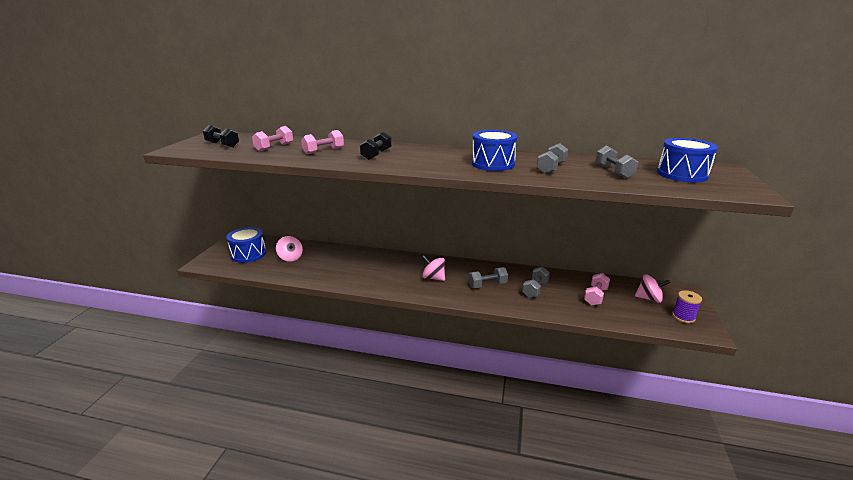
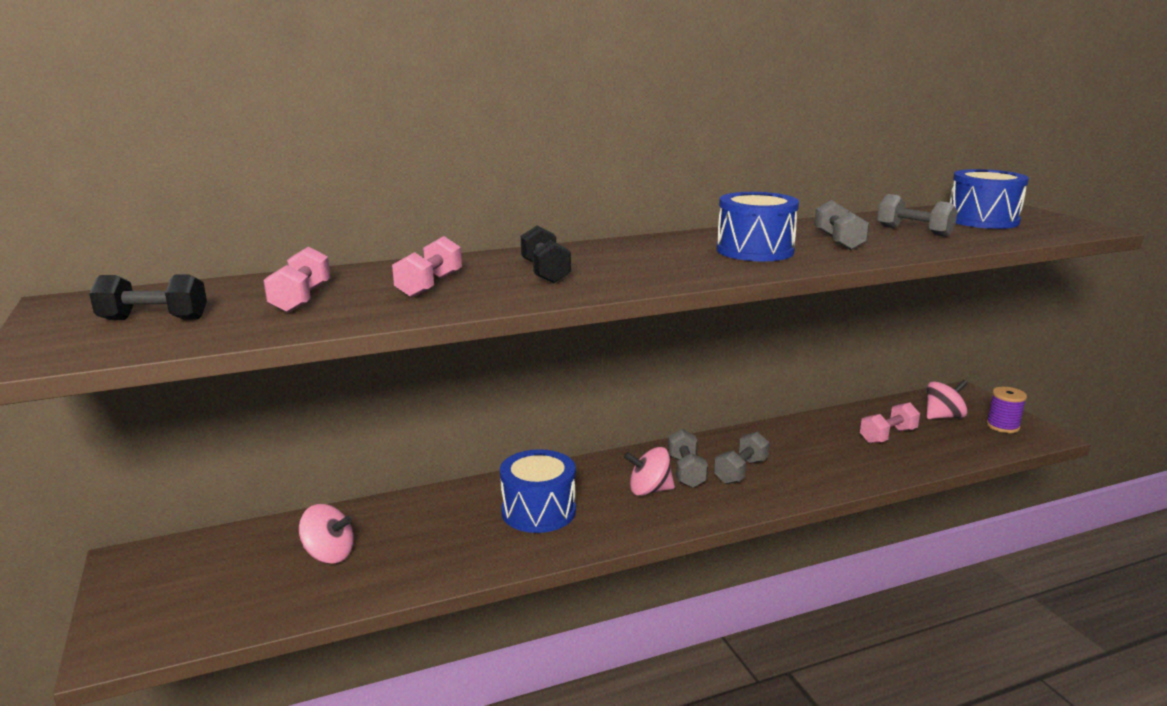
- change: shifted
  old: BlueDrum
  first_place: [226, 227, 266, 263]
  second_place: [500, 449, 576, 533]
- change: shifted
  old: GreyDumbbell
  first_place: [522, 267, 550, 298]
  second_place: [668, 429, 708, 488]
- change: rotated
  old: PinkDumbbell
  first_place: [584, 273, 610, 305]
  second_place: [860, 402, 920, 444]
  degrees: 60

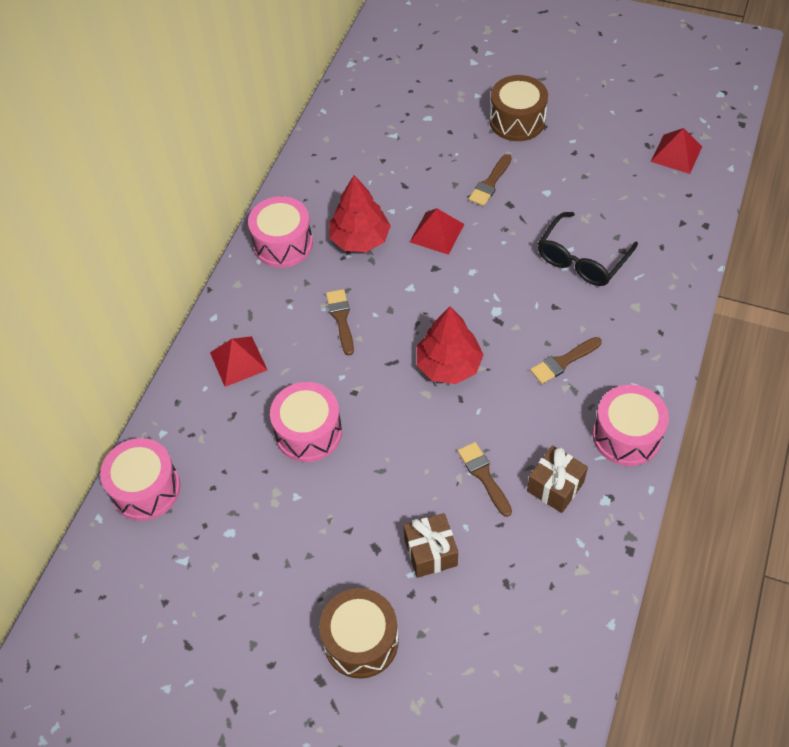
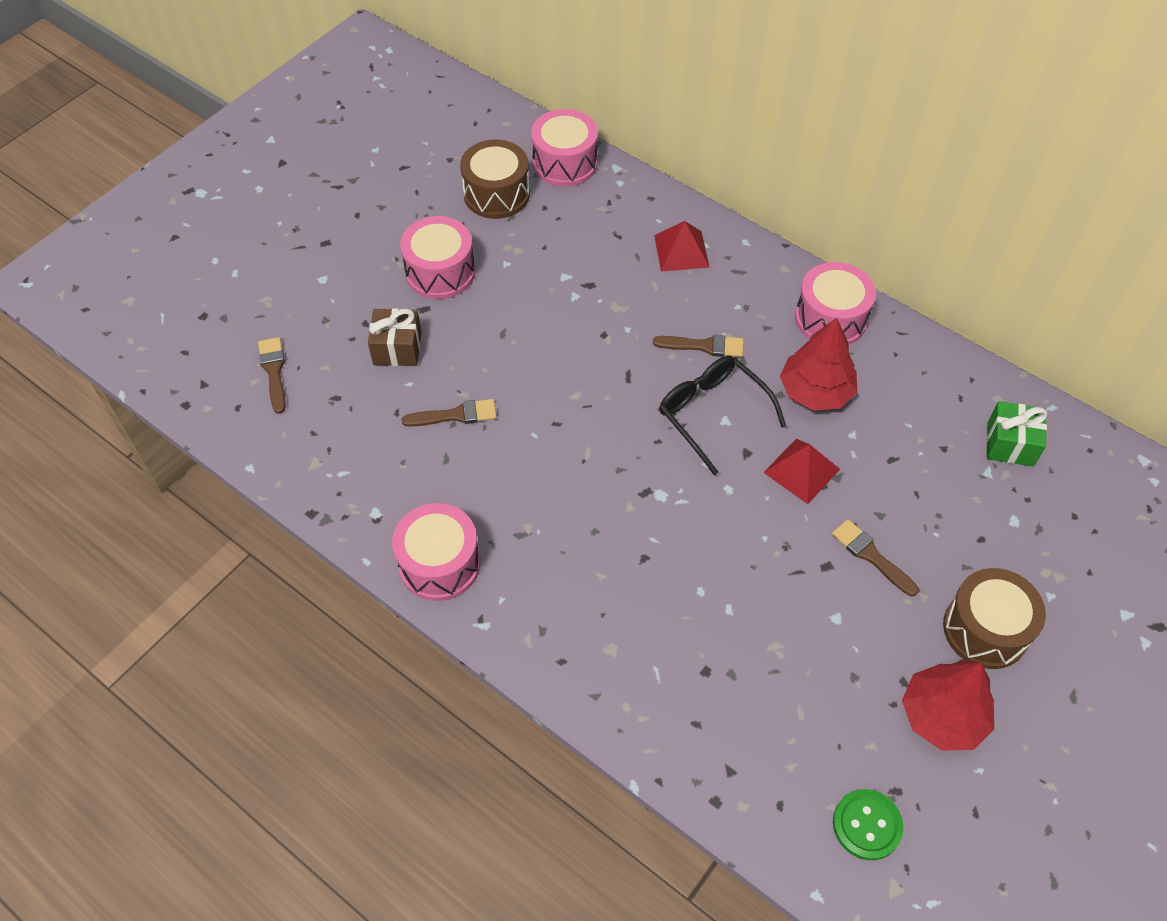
- change: shifted
  old: PinkDrum
  first_place: [270, 382, 342, 462]
  second_place: [400, 216, 475, 299]
- change: shifted
  old: BrownDrum
  first_place: [319, 588, 399, 679]
  second_place: [460, 140, 530, 219]
- change: shifted
  old: RedTree
  first_place: [417, 306, 483, 384]
  second_place: [902, 660, 994, 751]
- change: gone
  old: BrownGift
  first_place: [527, 445, 588, 513]
- change: shifted
  old: BrownBrush
  first_place: [530, 337, 602, 384]
  second_place: [258, 337, 286, 414]
- change: shifted
  old: BlackGlasses
  first_place: [538, 212, 638, 286]
  second_place: [659, 356, 786, 475]
- change: swapped
  old: RedPyramid
  new: GreenButton
  first_place: [651, 128, 702, 174]
  second_place: [833, 789, 904, 860]
- change: new
  new: GreenGift
  second_place: [986, 401, 1048, 467]

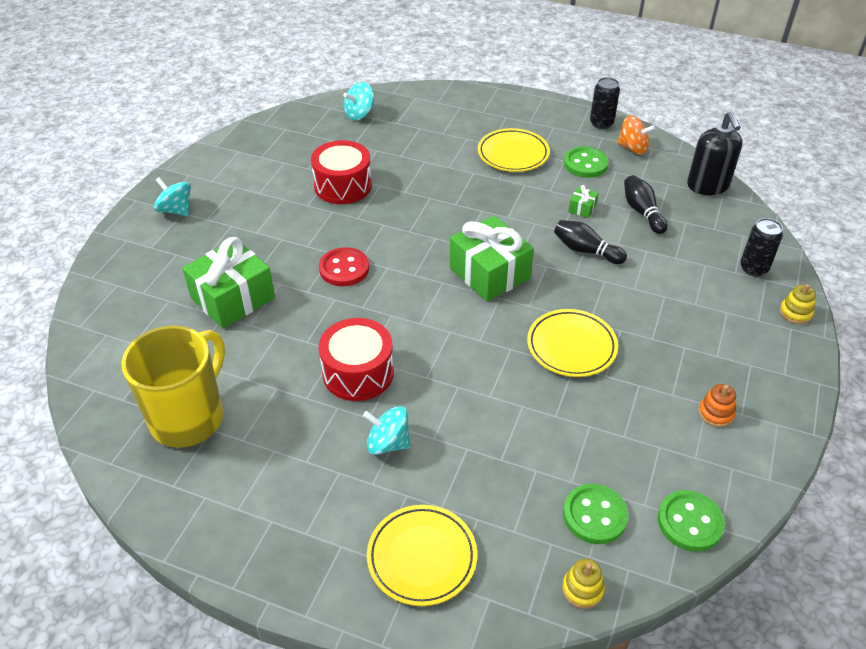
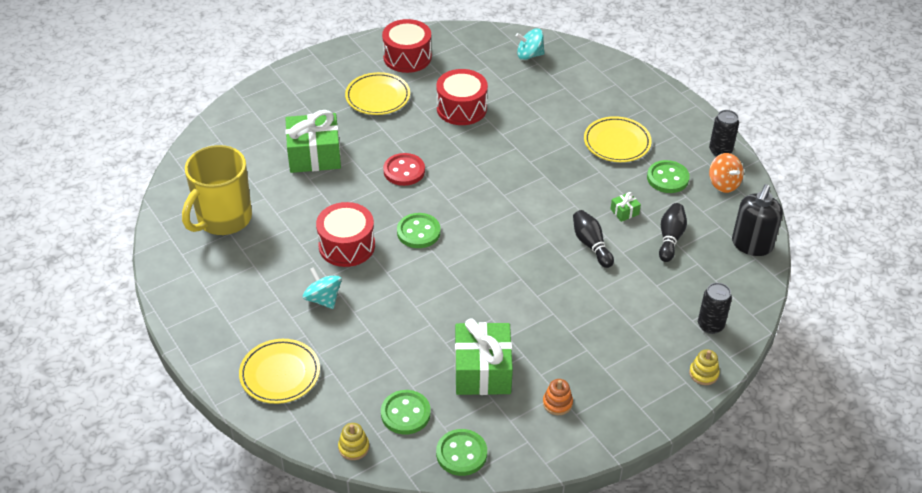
- change: rotated
  old: YellowMug
  first_place: [122, 326, 225, 448]
  second_place: [182, 145, 252, 235]
  degrees: 150
- change: gone
  old: TurquoiseSpinningTop
  first_place: [154, 177, 191, 216]
- change: shifted
  old: GreenGift
  first_place: [450, 216, 534, 302]
  second_place: [455, 318, 513, 395]
- change: shifted
  old: YellowPlate
  first_place: [527, 309, 618, 377]
  second_place: [345, 72, 410, 115]
- change: new
  new: RedDrum
  second_place: [382, 19, 432, 73]
- change: new
  new: GreenButton
  second_place: [397, 213, 441, 248]

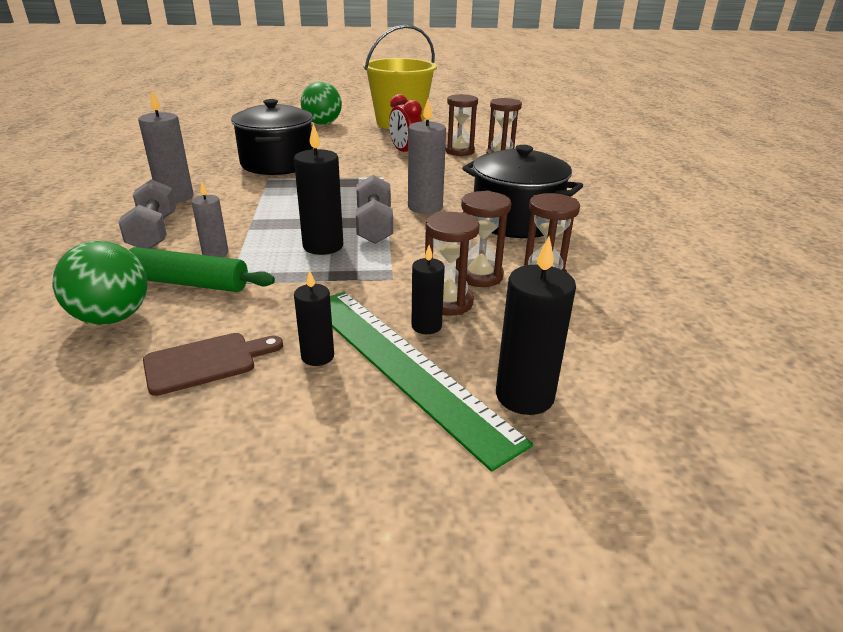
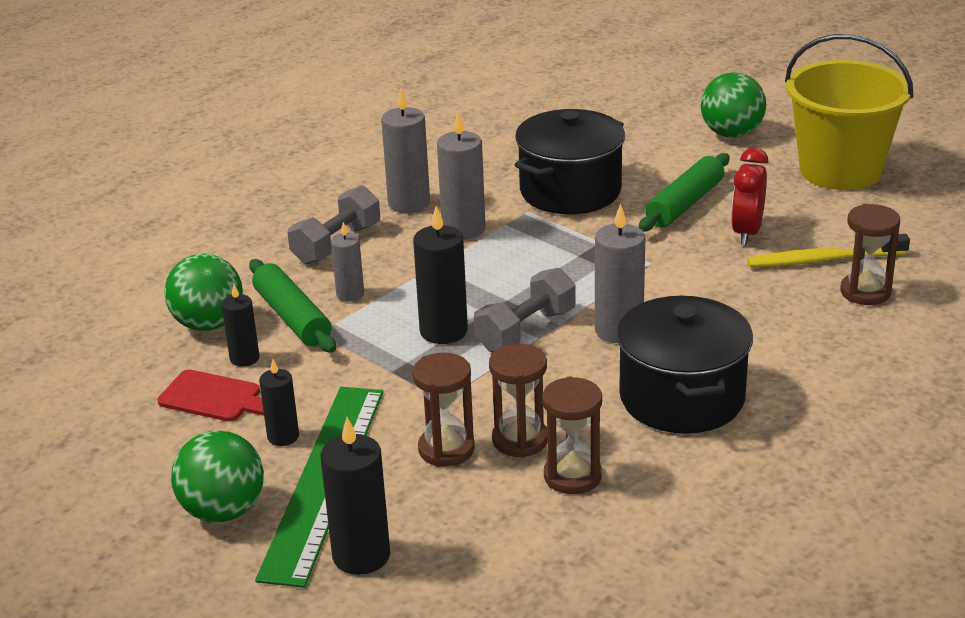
- change: repainted
  old: BrownCuttingBoard
  new: RedCuttingBoard
  first_place: [143, 333, 283, 396]
  second_place: [158, 370, 264, 421]
- change: shifted
  old: BlackCandle
  first_place: [411, 245, 445, 334]
  second_place: [221, 284, 259, 367]
- change: swapped
  old: BrownHourglass
  new: YellowToothbrush
  first_place: [445, 94, 478, 156]
  second_place: [747, 234, 910, 267]
- change: new
  new: GreenBall
  second_place: [171, 431, 264, 522]
- change: new
  new: GreyCandle
  second_place: [437, 112, 486, 240]
- change: new
  new: GreenRollingPin
  second_place: [639, 153, 730, 231]

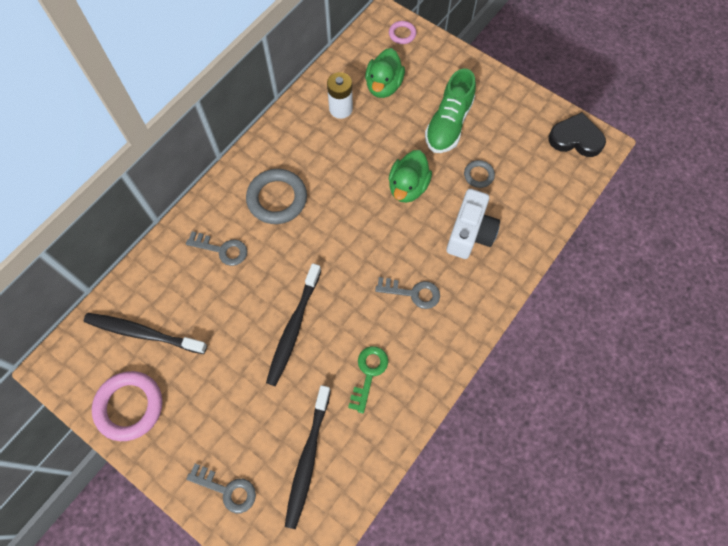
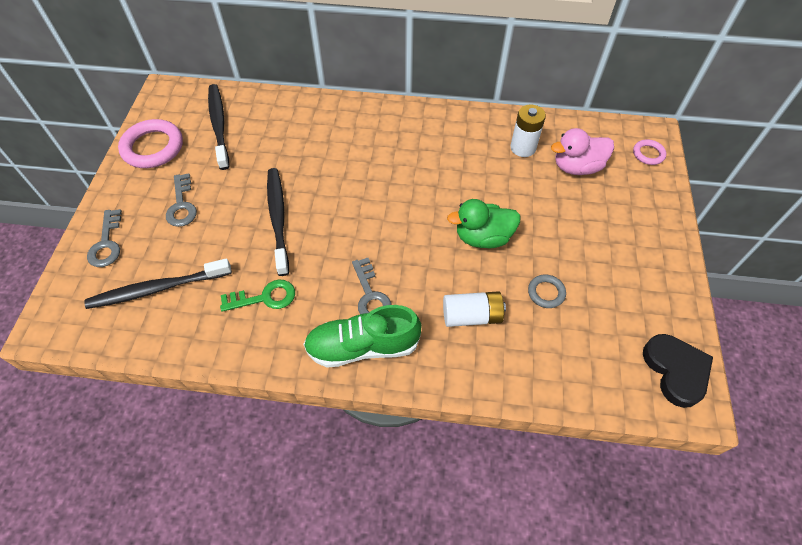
- change: shifted
  old: GreyKey
  first_place: [186, 231, 247, 266]
  second_place: [166, 173, 197, 227]
- change: gone
  old: GreyRing
  first_place: [246, 169, 307, 224]
- change: rotated
  old: BlackToothbrush
  first_place: [266, 263, 321, 386]
  second_place: [267, 168, 289, 276]
  degrees: 90
- change: repainted
  old: GreenDuck
  new: PinkDuck
  first_place: [365, 48, 405, 98]
  second_place: [551, 128, 614, 175]
- change: shifted
  old: GreenShoe
  first_place: [425, 68, 476, 153]
  second_place: [303, 305, 421, 368]
- change: swapped
  old: WhiteCamera
  new: WhiteBattery
  first_place: [446, 189, 500, 259]
  second_place: [443, 291, 506, 327]

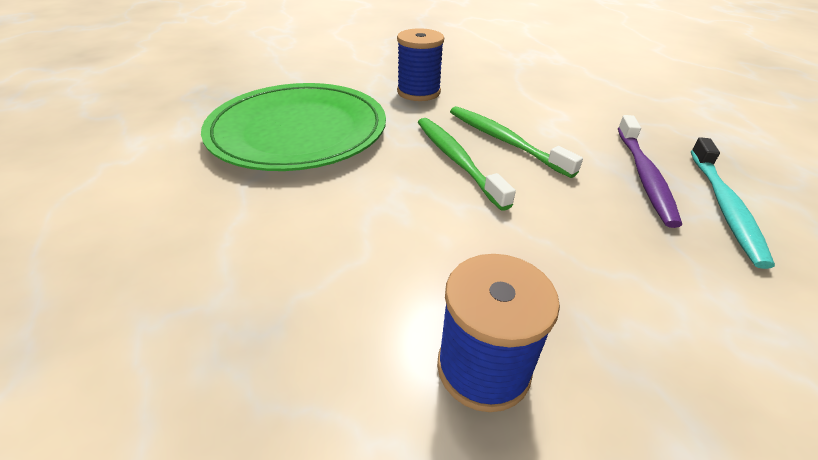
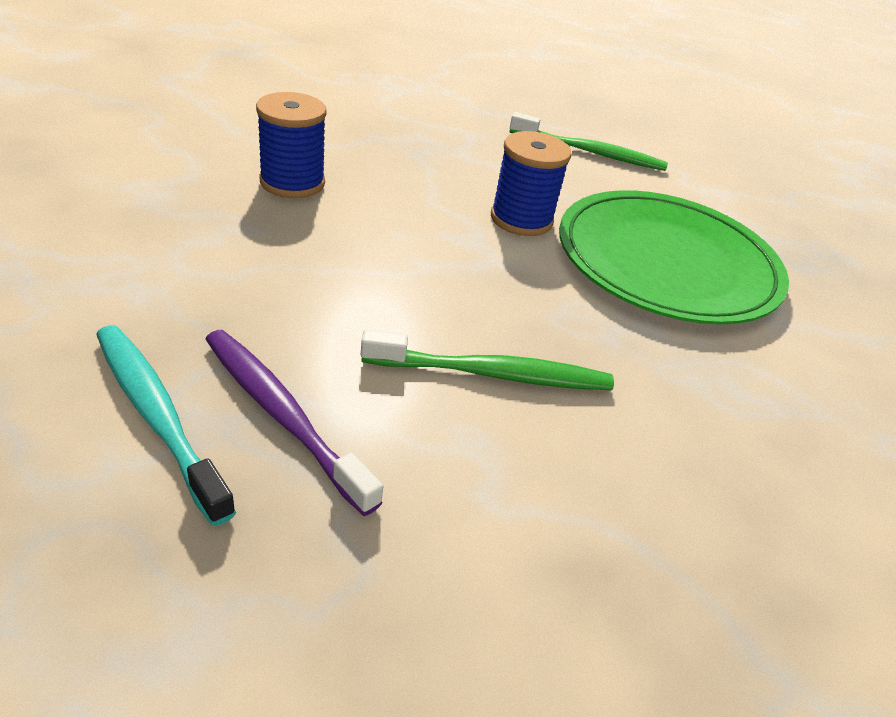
- change: shifted
  old: BlueSpool
  first_place: [397, 28, 444, 101]
  second_place: [491, 131, 571, 236]
- change: shifted
  old: GreenToothbrush
  first_place: [418, 118, 516, 211]
  second_place: [509, 112, 668, 171]

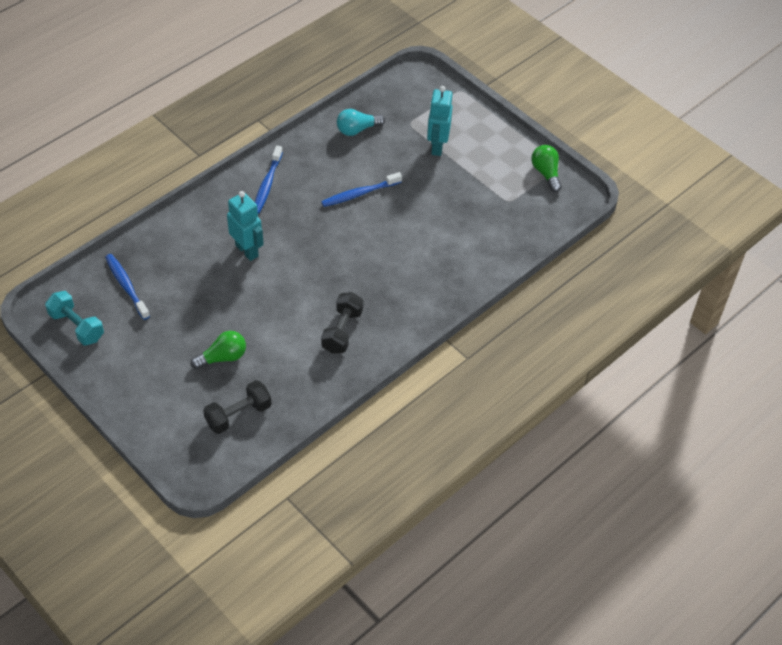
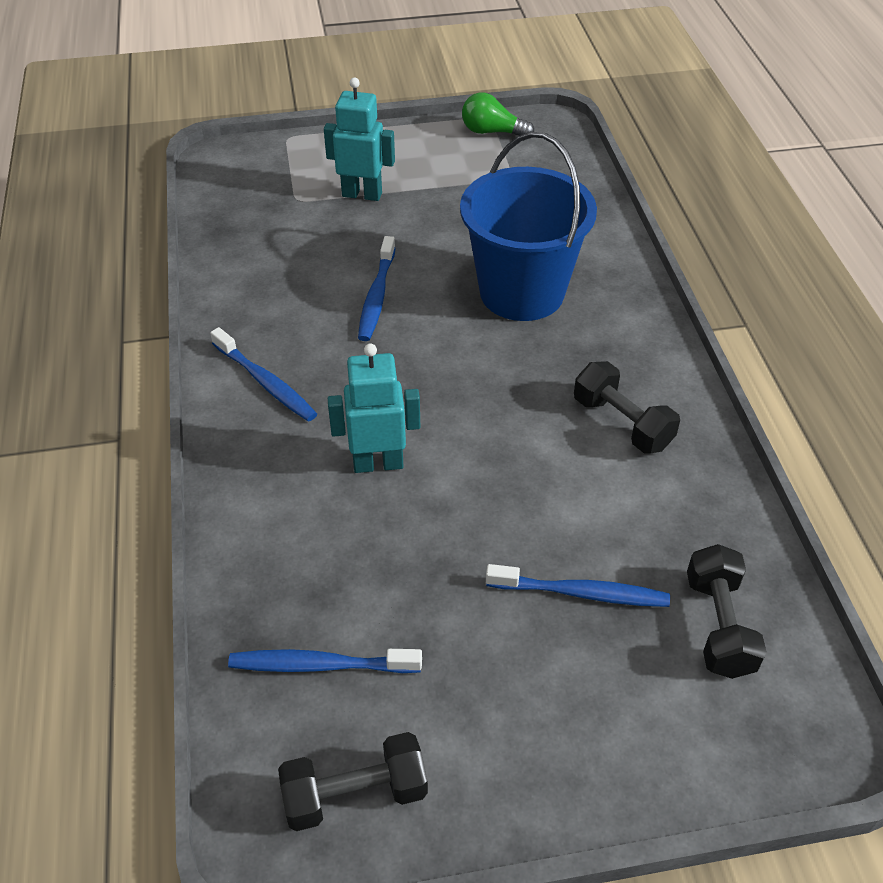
- change: repainted
  old: TurquoiseDumbbell
  new: BlackDumbbell
  first_place: [45, 291, 104, 345]
  second_place: [278, 732, 428, 831]
- change: swapped
  old: GreenLightBulb
  new: BlueToothbrush
  first_place: [191, 331, 246, 369]
  second_place: [486, 564, 670, 607]
- change: gone
  old: TurquoiseLightBulb
  first_place: [337, 109, 385, 136]
- change: rotated
  old: TurquoiseRobot
  first_place: [427, 86, 453, 156]
  second_place: [324, 78, 395, 201]
  degrees: 150
- change: new
  new: BlueBucket
  second_place: [460, 132, 597, 321]

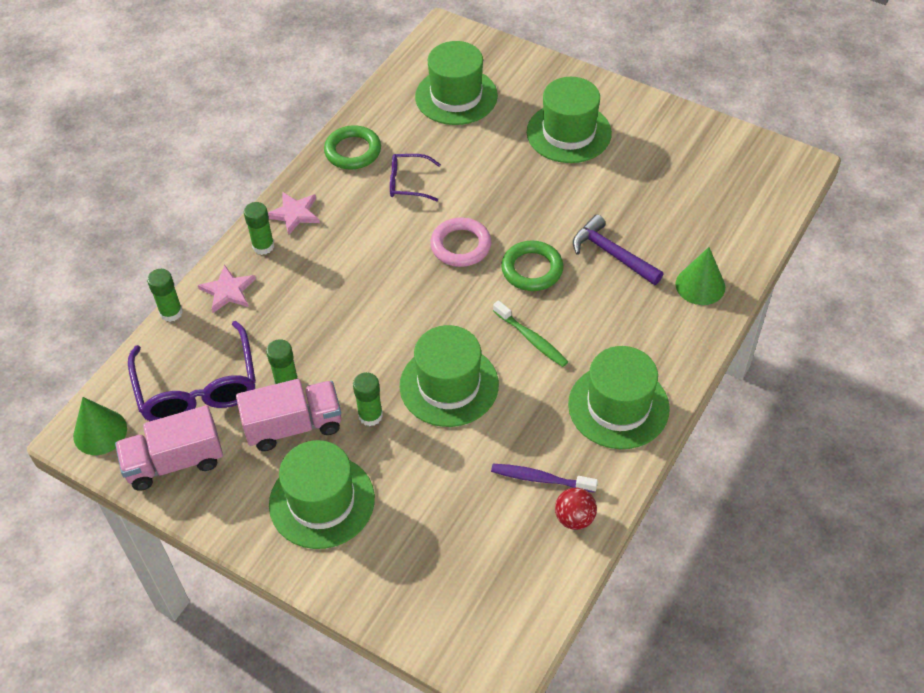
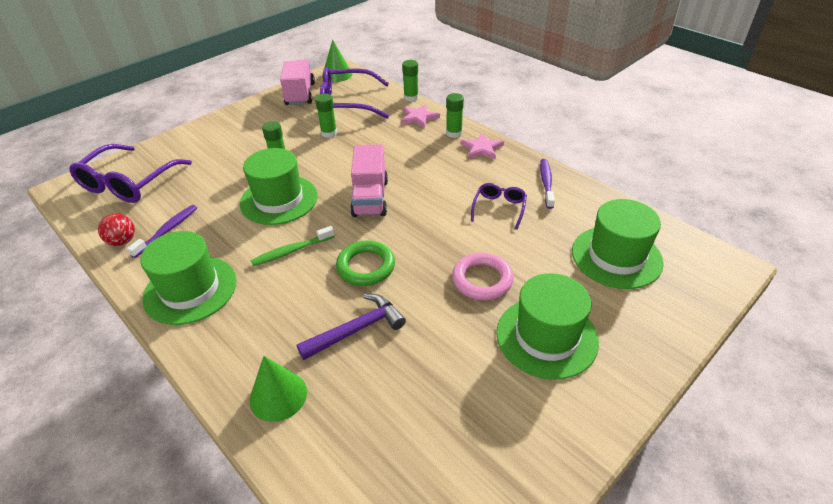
- change: shifted
  old: PinkTruck
  first_place: [236, 379, 341, 451]
  second_place: [350, 144, 388, 217]
- change: gone
  old: GreenHat
  first_place: [269, 440, 375, 549]
- change: swapped
  old: GreenRing
  new: PurpleToothbrush
  first_place: [324, 125, 381, 169]
  second_place: [540, 159, 555, 209]
- change: shifted
  old: PinkRing
  first_place: [430, 218, 491, 267]
  second_place: [452, 253, 514, 300]
- change: new
  new: PurpleGlasses
  second_place: [69, 144, 192, 203]

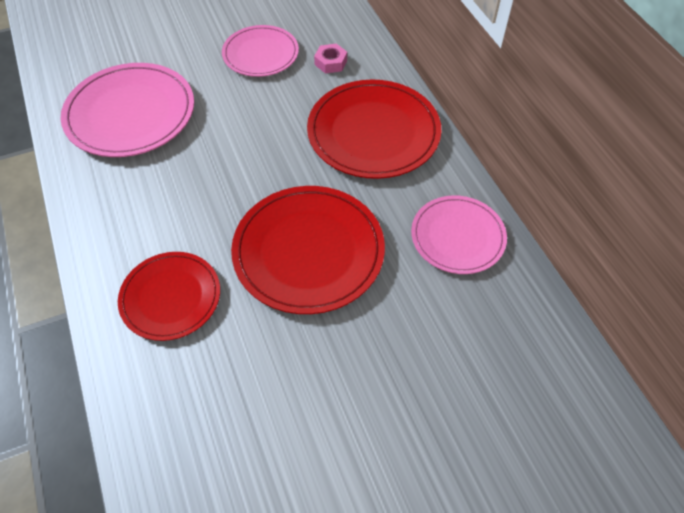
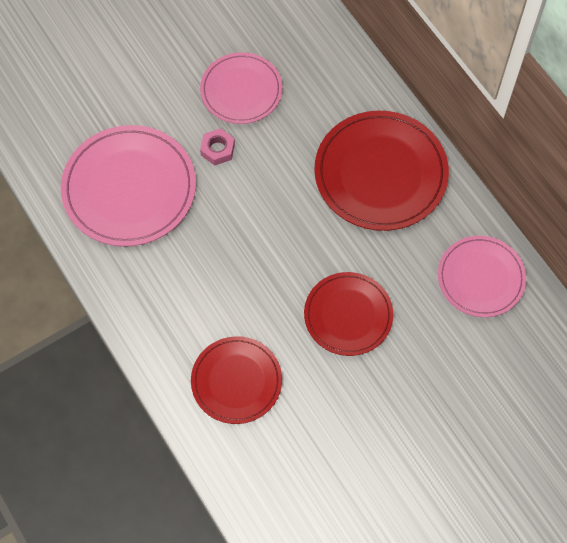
- change: scaled
  old: RedPlate
  first_place: [231, 186, 385, 314]
  second_place: [304, 272, 393, 356]
  factor: 0.63
- change: shifted
  old: PinkNut
  first_place: [314, 44, 347, 74]
  second_place: [200, 128, 235, 166]

